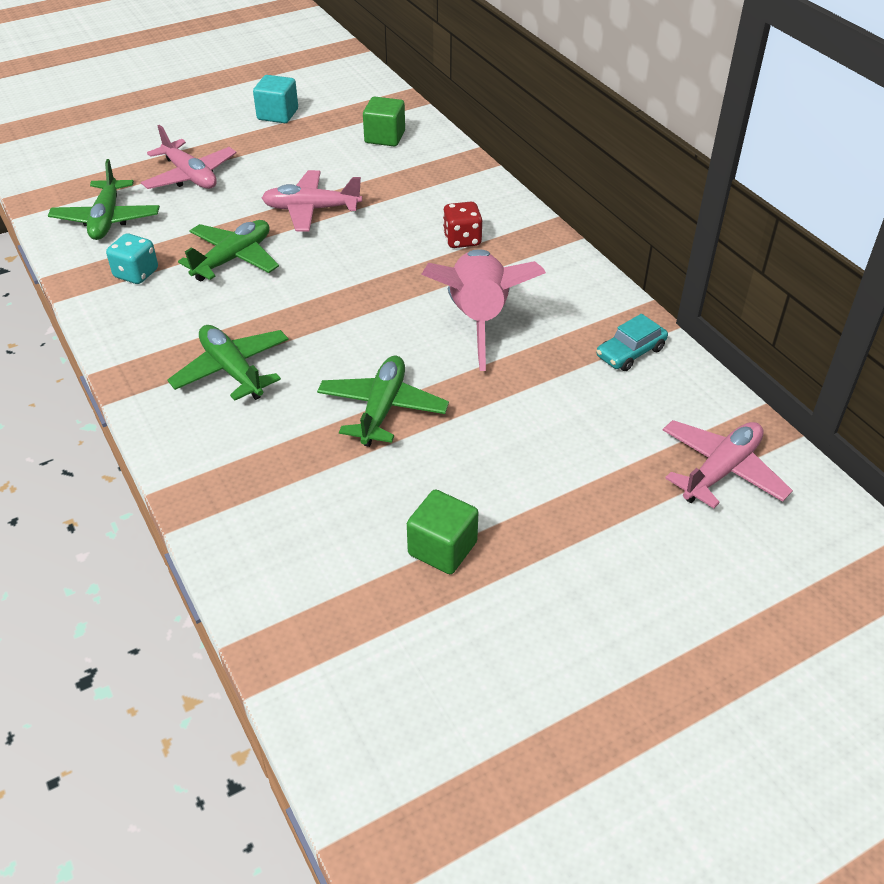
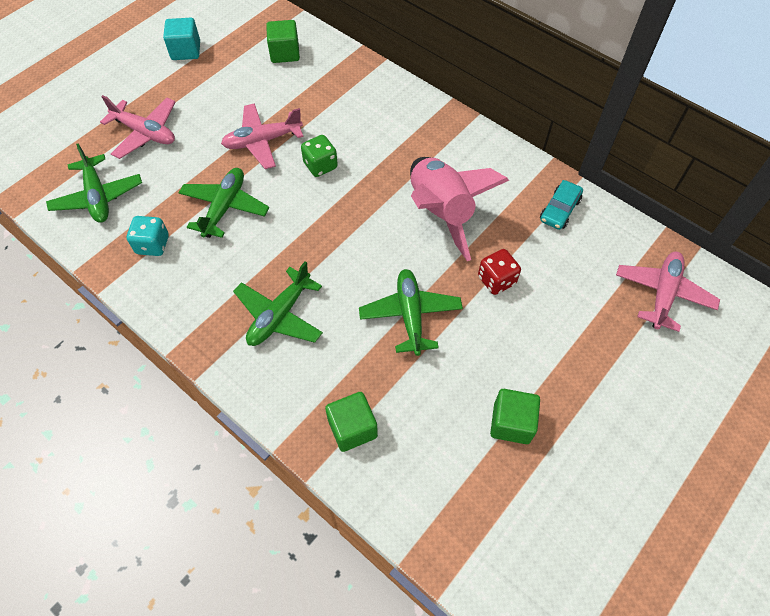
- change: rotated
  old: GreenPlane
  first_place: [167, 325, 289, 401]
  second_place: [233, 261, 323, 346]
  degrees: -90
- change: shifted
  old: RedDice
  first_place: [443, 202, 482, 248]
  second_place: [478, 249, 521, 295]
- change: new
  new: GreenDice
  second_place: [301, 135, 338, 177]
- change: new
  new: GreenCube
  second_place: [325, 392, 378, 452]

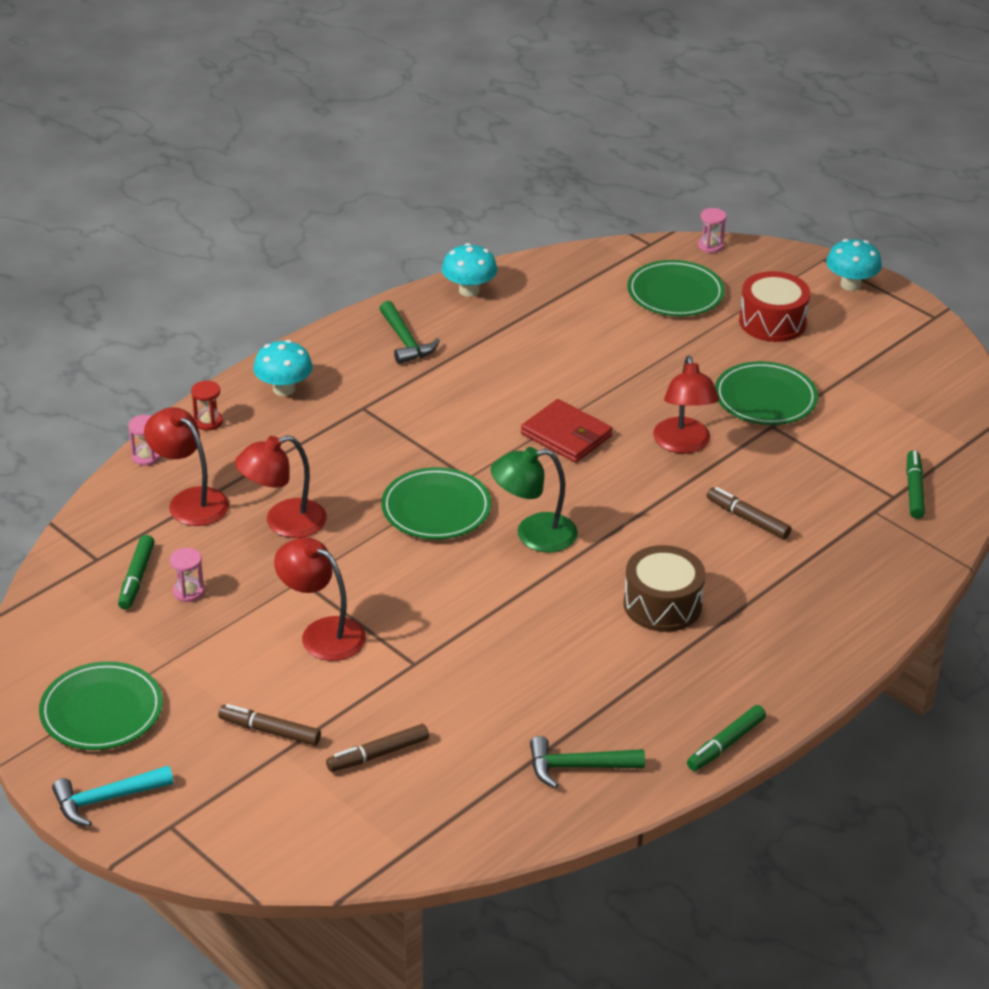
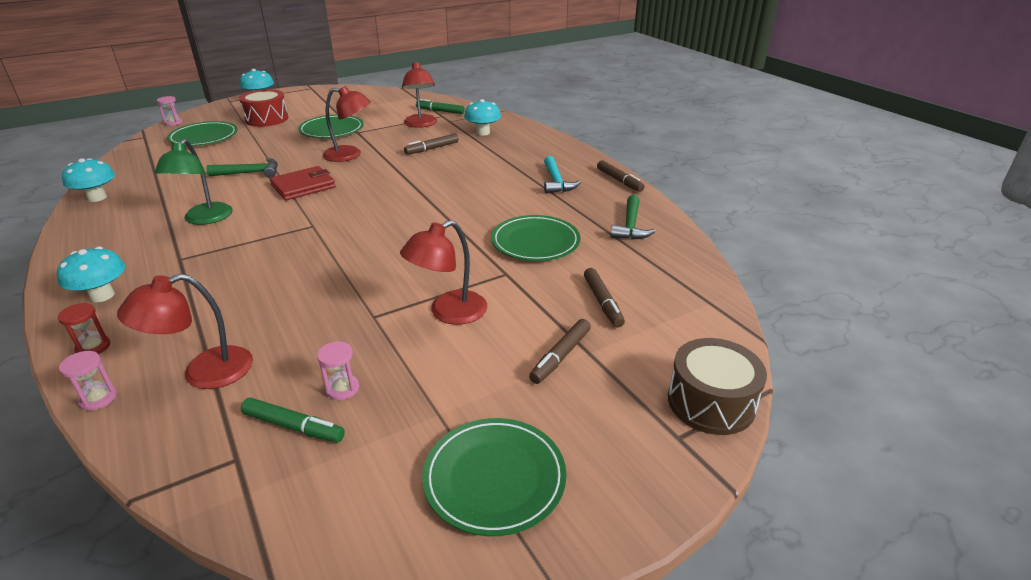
- change: shifted
  old: TurquoiseHammer
  first_place: [52, 766, 174, 827]
  second_place: [544, 156, 581, 194]
- change: shifted
  old: RedLamp
  first_place: [235, 435, 327, 538]
  second_place: [402, 61, 437, 128]
- change: shifted
  old: GreenHammer
  first_place: [379, 301, 440, 364]
  second_place: [206, 158, 278, 178]
- change: shifted
  old: GreenPlate
  first_place: [381, 467, 491, 539]
  second_place: [491, 215, 580, 261]
- change: shifted
  old: GreenLamp
  first_place: [491, 447, 578, 553]
  second_place: [155, 139, 232, 225]
- change: shifted
  old: BrownDrum
  first_place: [624, 545, 705, 632]
  second_place: [668, 338, 767, 435]
- change: repainted
  old: GreenMarker
  new: BrownMarker
  first_place: [687, 705, 766, 771]
  second_place: [597, 160, 645, 192]
- change: new
  new: TurquoiseMushroom
  second_place: [464, 99, 501, 136]

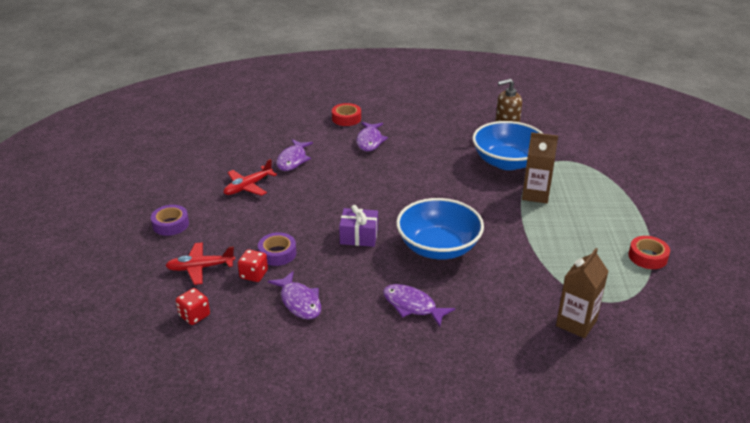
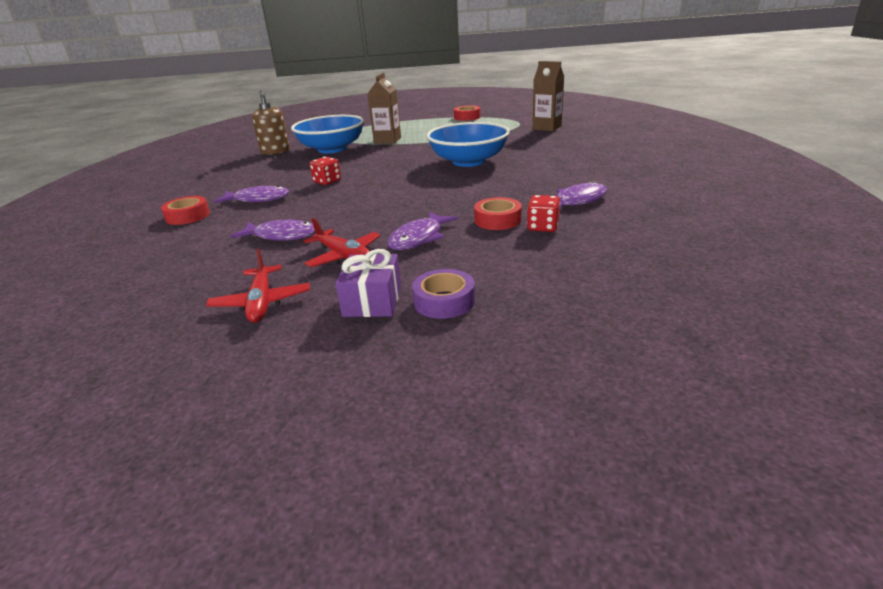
- change: shifted
  old: RedPlane
  first_place: [165, 242, 235, 285]
  second_place: [206, 249, 310, 322]
- change: shifted
  old: RedDice
  first_place: [176, 288, 210, 325]
  second_place: [310, 157, 341, 185]
- change: repainted
  old: PurpleTape
  new: RedTape
  first_place: [258, 232, 296, 266]
  second_place: [474, 197, 522, 230]
- change: shifted
  old: PurpleGift
  first_place: [339, 205, 378, 247]
  second_place: [335, 249, 401, 317]
- change: shifted
  old: PurpleFish
  first_place: [383, 284, 455, 327]
  second_place: [387, 212, 458, 250]

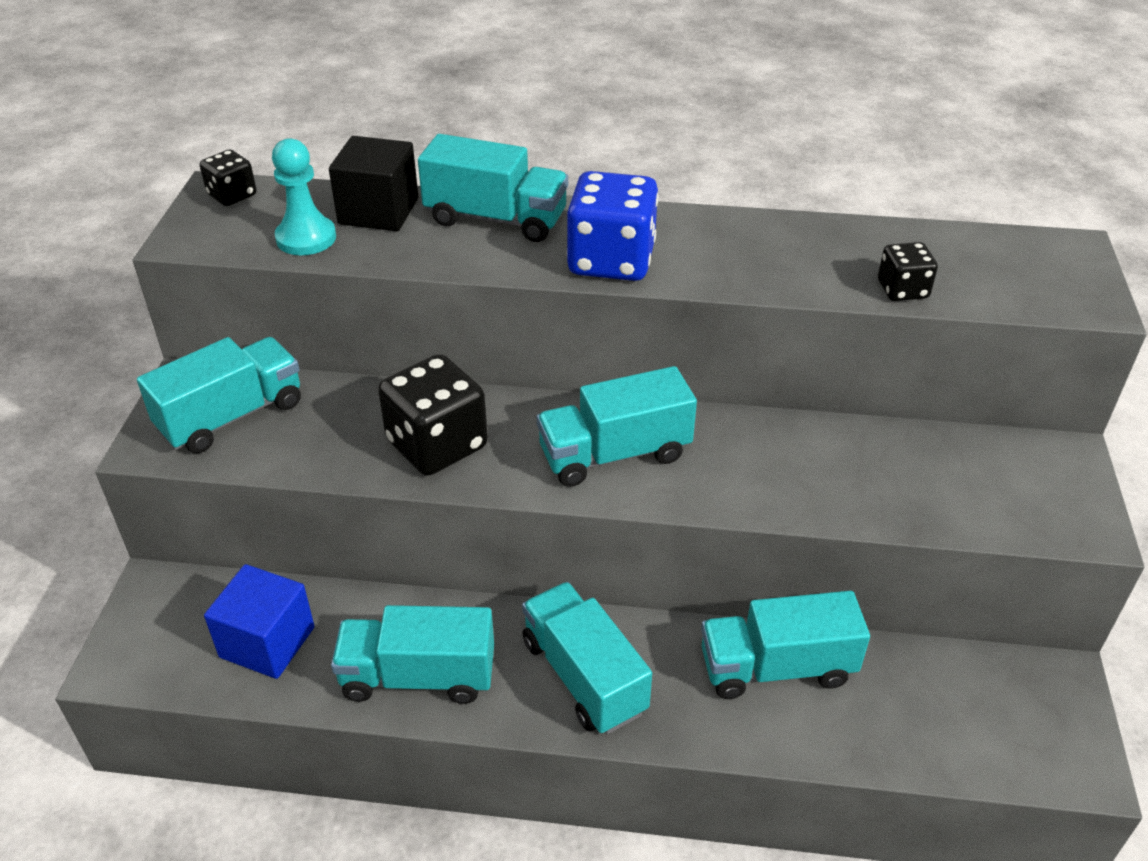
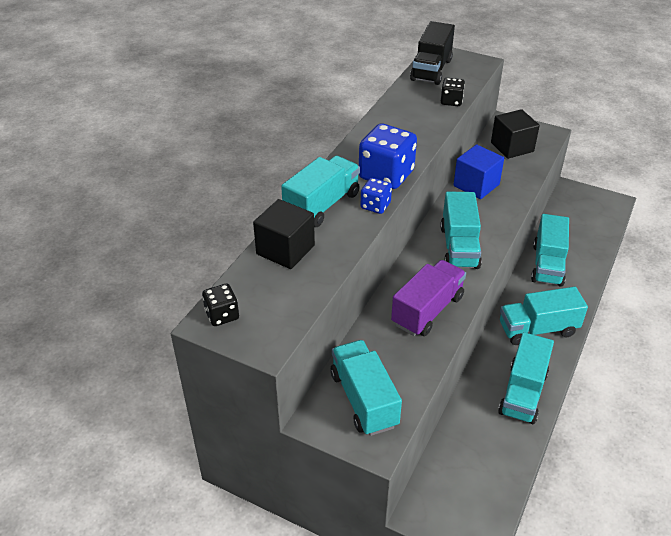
- change: shifted
  old: BlueCube
  first_place: [204, 564, 314, 679]
  second_place: [453, 145, 504, 199]
- change: gone
  old: TurquoisePawn
  first_place: [272, 138, 336, 255]
- change: swapped
  old: BlackDice
  new: PurpleTruck
  first_place: [378, 354, 488, 476]
  second_place: [391, 260, 466, 336]
- change: new
  new: BlueDice
  second_place: [361, 178, 392, 214]
- change: new
  new: BlackTruck
  second_place: [410, 21, 455, 85]
- change: new
  new: BlackCube
  second_place: [491, 109, 540, 159]

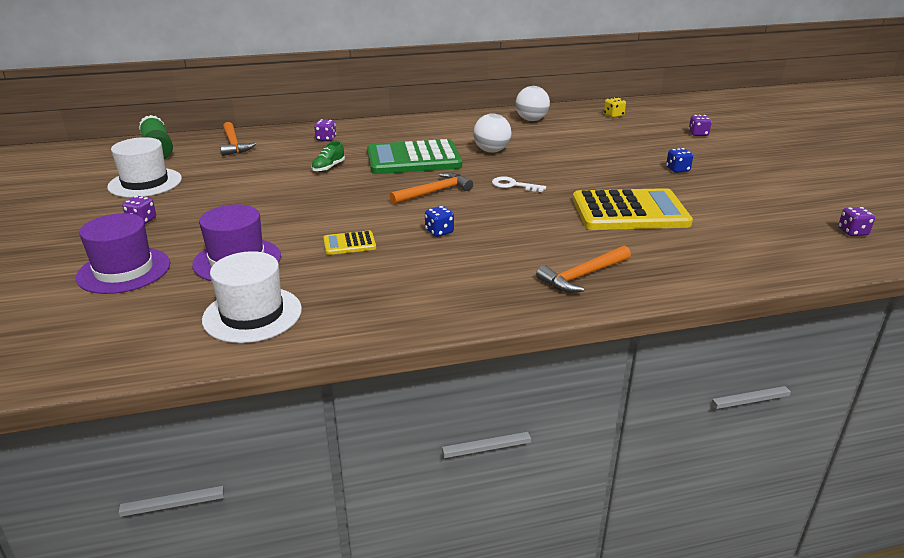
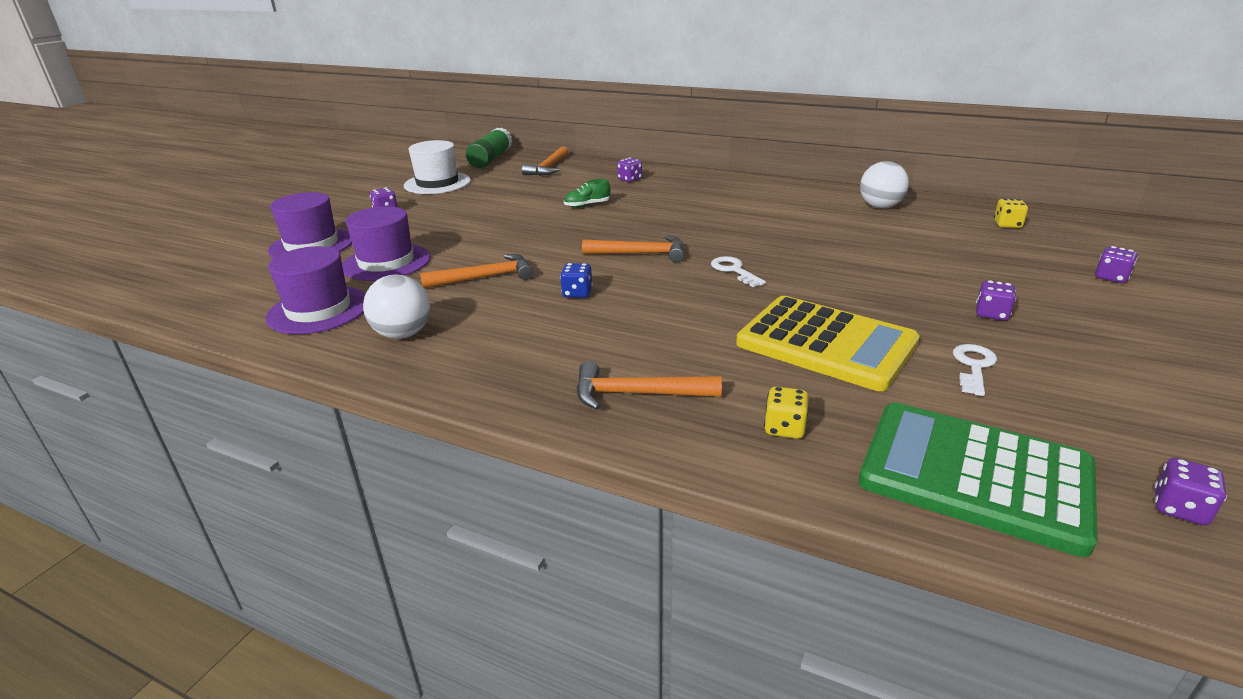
- change: repainted
  old: WhiteHat
  new: PurpleHat
  first_place: [202, 251, 302, 343]
  second_place: [266, 246, 366, 334]
- change: swapped
  old: YellowCalculator
  new: OrangeHammer
  first_place: [323, 230, 376, 255]
  second_place: [420, 254, 533, 289]
- change: shifted
  old: GreenCalculator
  first_place: [367, 139, 462, 174]
  second_place: [858, 403, 1098, 557]
- change: shifted
  old: WhiteBall
  first_place: [473, 113, 512, 153]
  second_place: [363, 275, 430, 339]
- change: repainted
  old: BlueDice
  new: PurpleDice
  first_place: [666, 148, 693, 173]
  second_place: [976, 280, 1016, 321]
- change: new
  new: YellowDice
  second_place: [764, 386, 809, 439]
- change: new
  new: WhiteKey
  second_place: [953, 344, 997, 396]

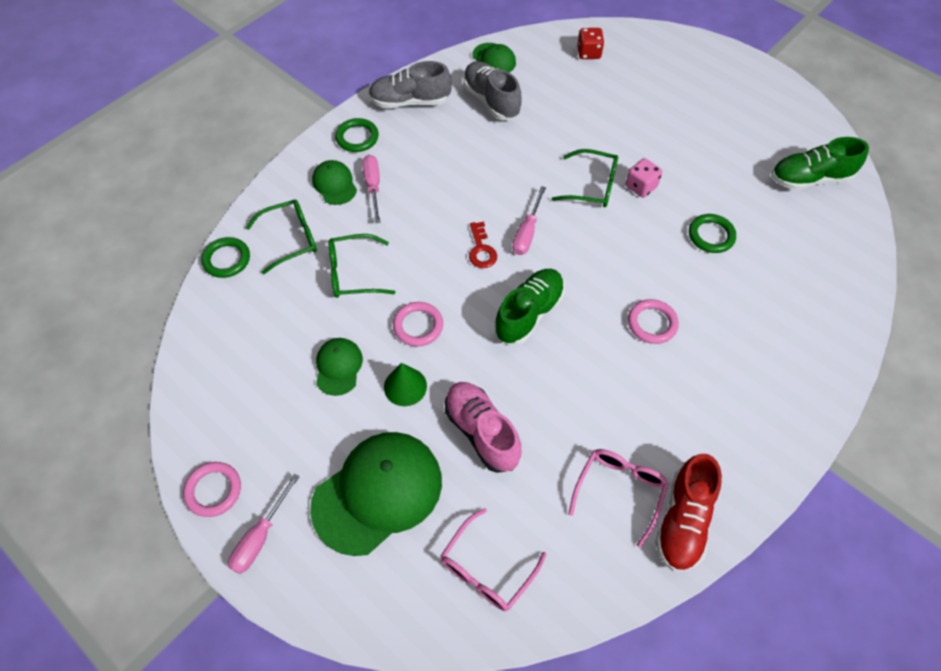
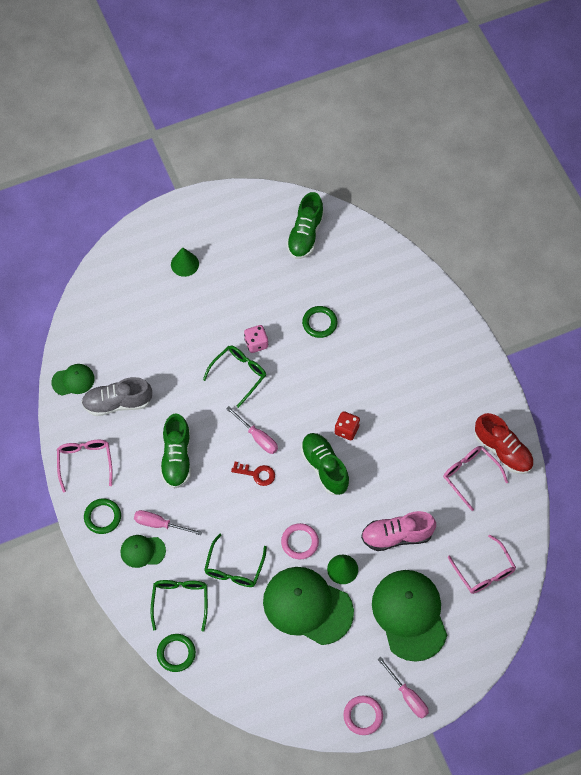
- change: scaled
  old: GreenCap
  first_place: [316, 338, 363, 396]
  second_place: [263, 567, 354, 645]
  factor: 2.02
- change: swapped
  old: GreyShoe
  new: PinkGlasses
  first_place: [368, 61, 452, 108]
  second_place: [57, 440, 113, 492]
- change: shifted
  old: RedDice
  first_place: [577, 28, 604, 59]
  second_place: [335, 411, 360, 440]
- change: gone
  old: PinkRing
  first_place: [628, 299, 679, 344]
- change: new
  new: GreenShoe
  second_place: [160, 413, 191, 489]
- change: new
  new: GreenCone
  second_place: [171, 247, 199, 277]

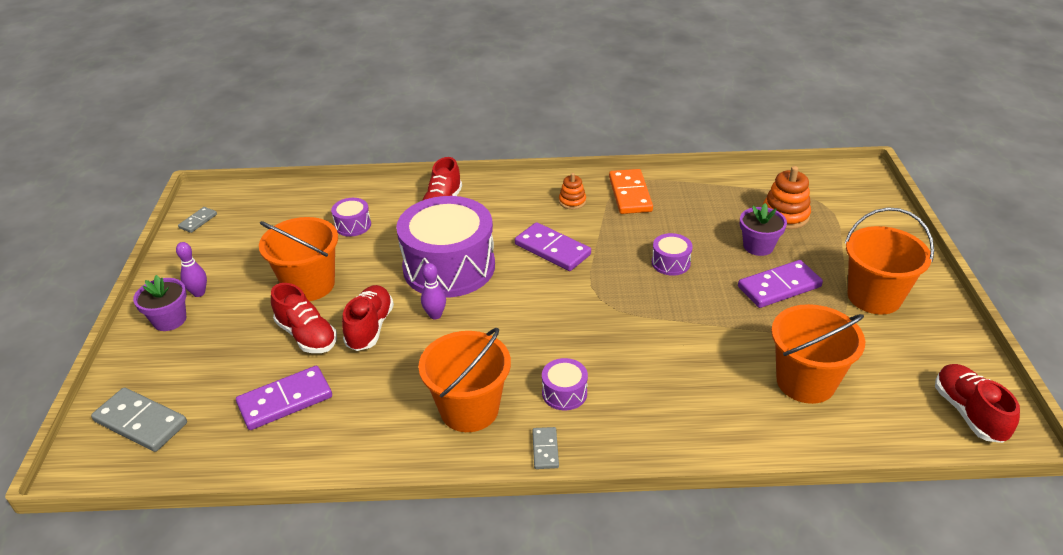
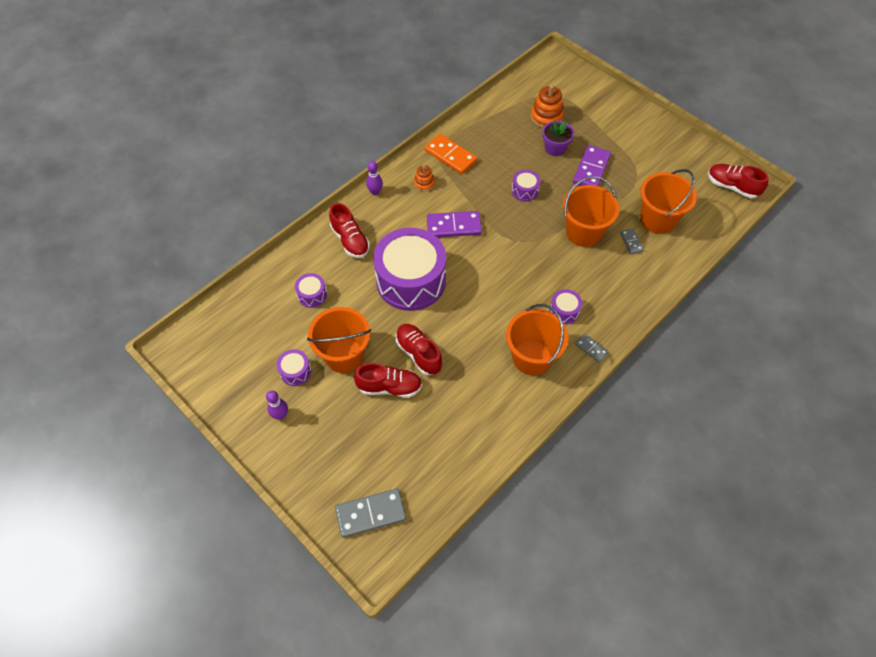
- change: gone
  old: PurpleFlowerPot
  first_place: [133, 275, 187, 331]
- change: shifted
  old: GreyDomino
  first_place: [178, 207, 217, 233]
  second_place: [620, 228, 644, 254]
- change: gone
  old: PurpleDomino
  first_place: [236, 366, 332, 430]
- change: shifted
  old: PurpleBowlingPin
  first_place: [421, 263, 446, 319]
  second_place: [366, 161, 383, 195]
- change: shifted
  old: OrangeBucket
  first_place: [845, 207, 934, 315]
  second_place: [563, 176, 619, 247]
- change: new
  new: PurpleDrum
  second_place: [277, 349, 311, 386]

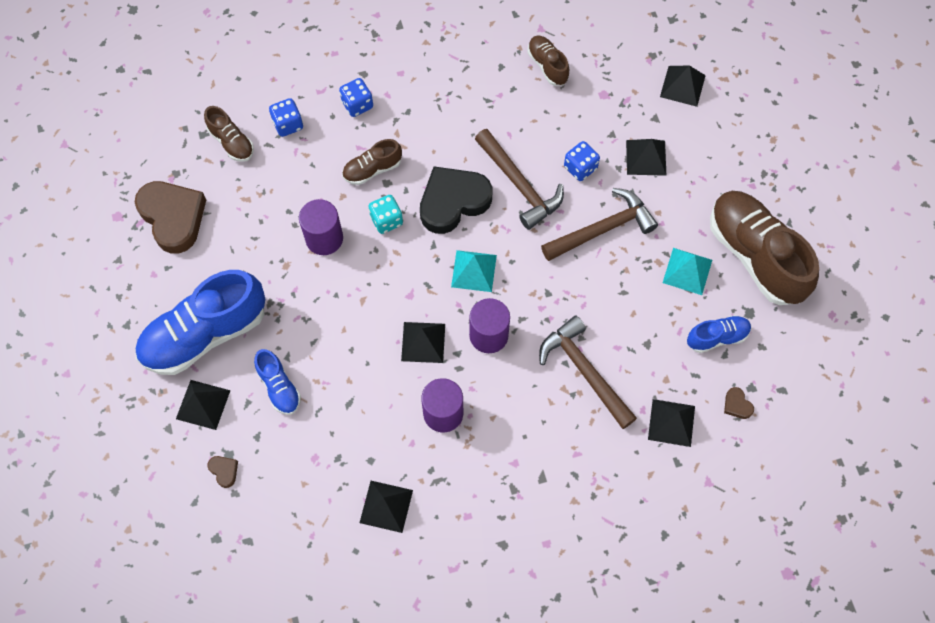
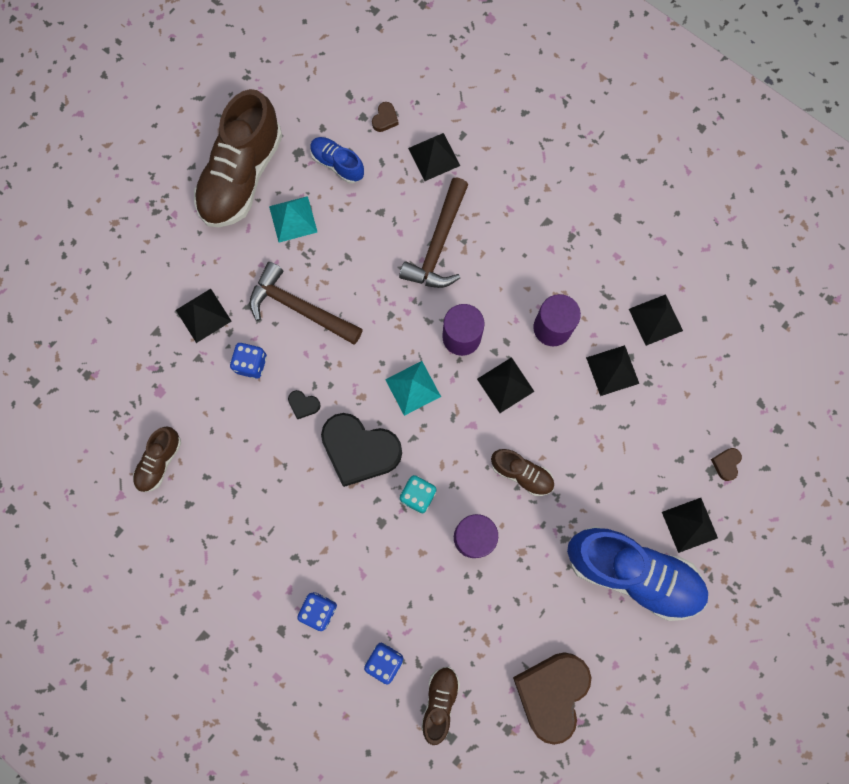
- change: gone
  old: BlueShoe
  first_place: [254, 349, 301, 415]
- change: shifted
  old: BrownShoe
  first_place: [342, 139, 402, 185]
  second_place: [491, 449, 554, 496]
- change: swapped
  old: BrownHammer
  new: BlackHeart
  first_place: [475, 129, 564, 230]
  second_place: [288, 390, 321, 419]
- change: shifted
  old: BlackPyramid
  first_place: [660, 65, 706, 107]
  second_place: [586, 345, 639, 396]

